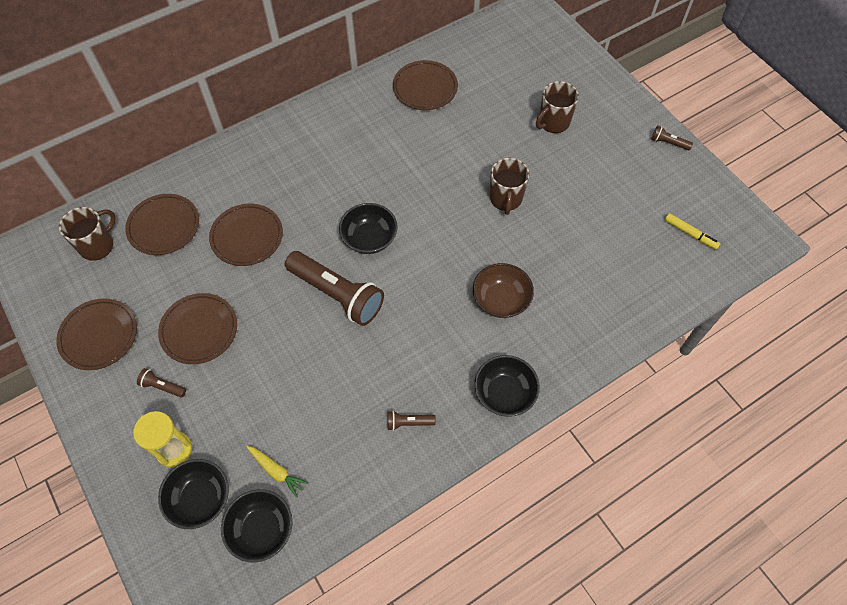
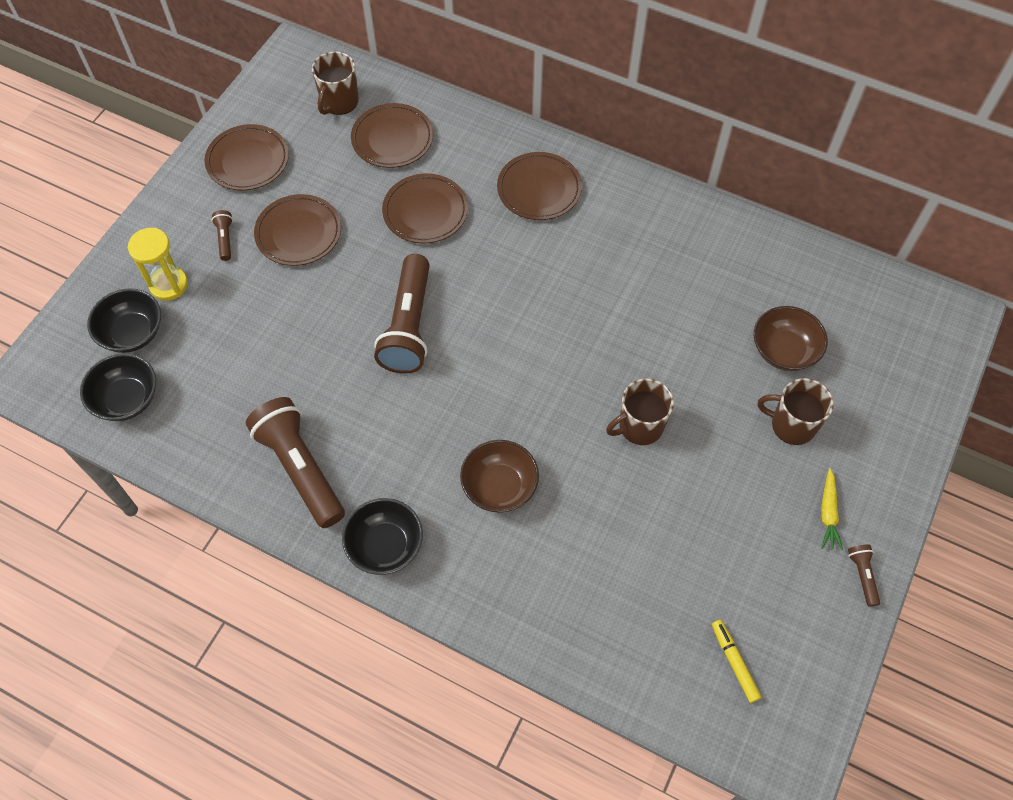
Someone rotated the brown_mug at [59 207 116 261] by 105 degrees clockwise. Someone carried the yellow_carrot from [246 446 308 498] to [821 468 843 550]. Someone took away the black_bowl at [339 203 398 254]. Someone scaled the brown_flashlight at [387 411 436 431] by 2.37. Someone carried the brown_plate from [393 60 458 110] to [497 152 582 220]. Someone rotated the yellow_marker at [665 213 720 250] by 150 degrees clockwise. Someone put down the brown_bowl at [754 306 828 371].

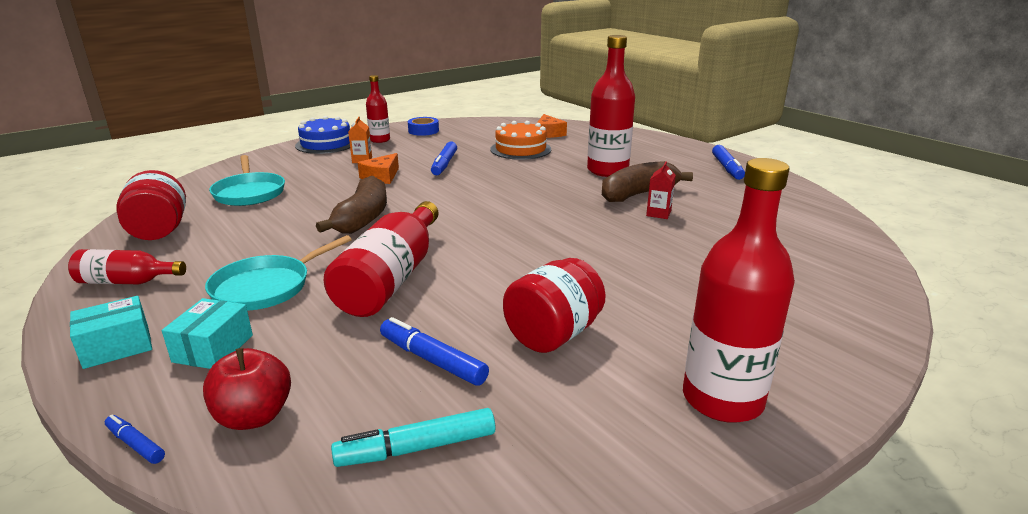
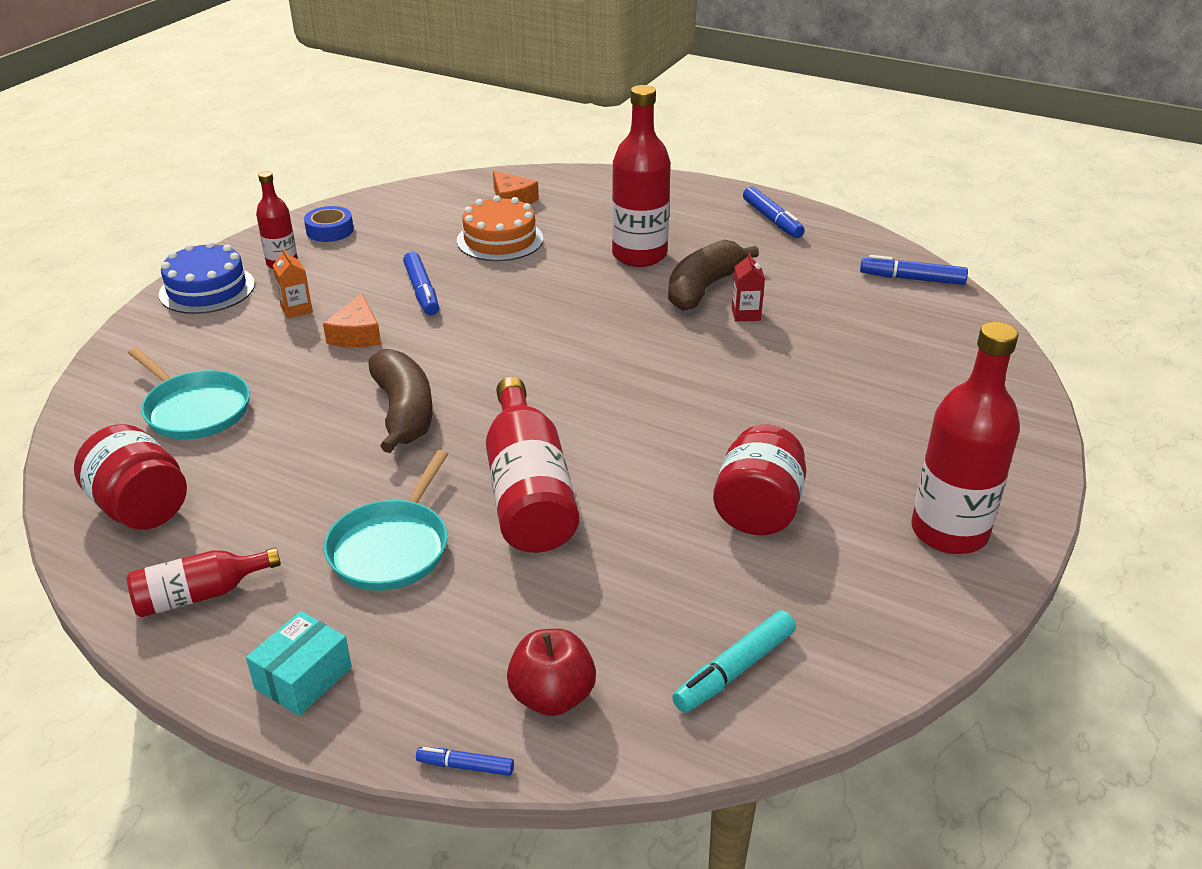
Someone took away the turquoise_box at [162 298 253 369]. Someone carried the blue_marker from [380 317 489 386] to [860 255 968 285].

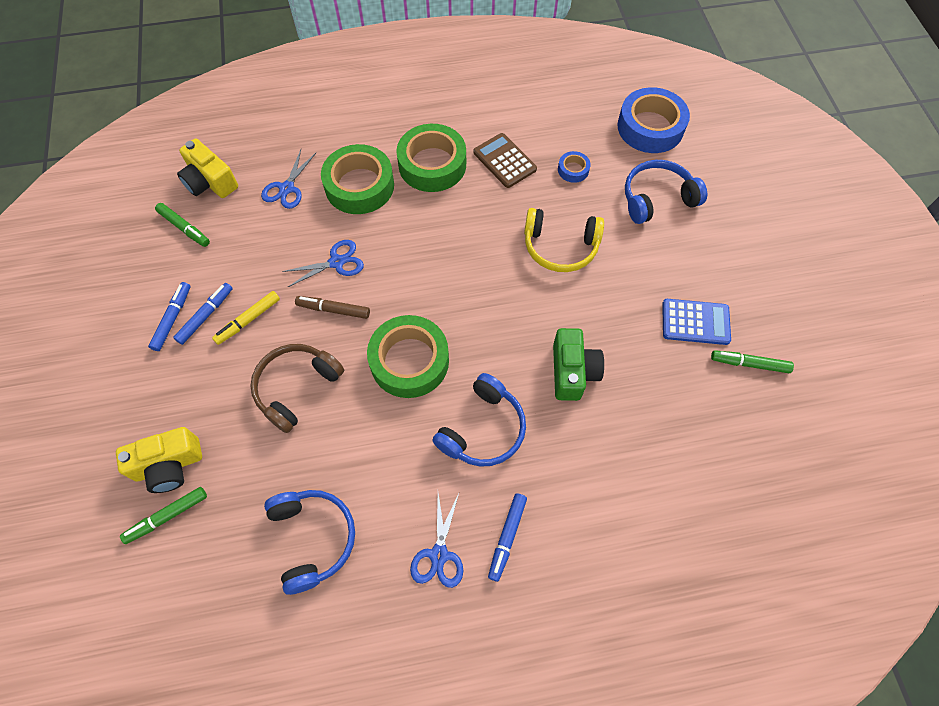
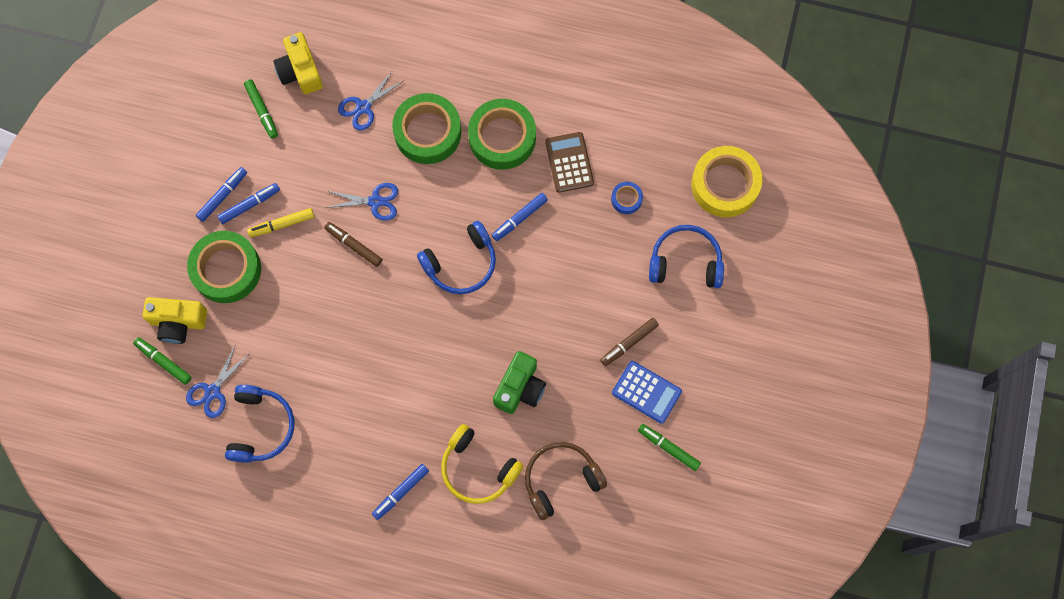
Someone rotated the green_marker at [120 487 207 544] by 45 degrees clockwise. Someone carried the brown_headphones from [251 344 344 433] to [525 442 607 520]. Someone carried the green_tape from [367 315 449 398] to [187 231 261 303]. Someone carried the blue_scissors from [410 493 463 588] to [186 346 248 418]. Someone carried the blue_headphones from [432 373 526 467] to [417 221 496 294]. Someone carried the yellow_headphones from [524 208 604 272] to [441 424 524 504]. Someone repainted the blue_tape at [617 87 690 153], which became the yellow_tape at [691 146 762 217]. Someone put down the blue_marker at [492 193 548 241]. Someone put down the brown_marker at [600 318 659 366].

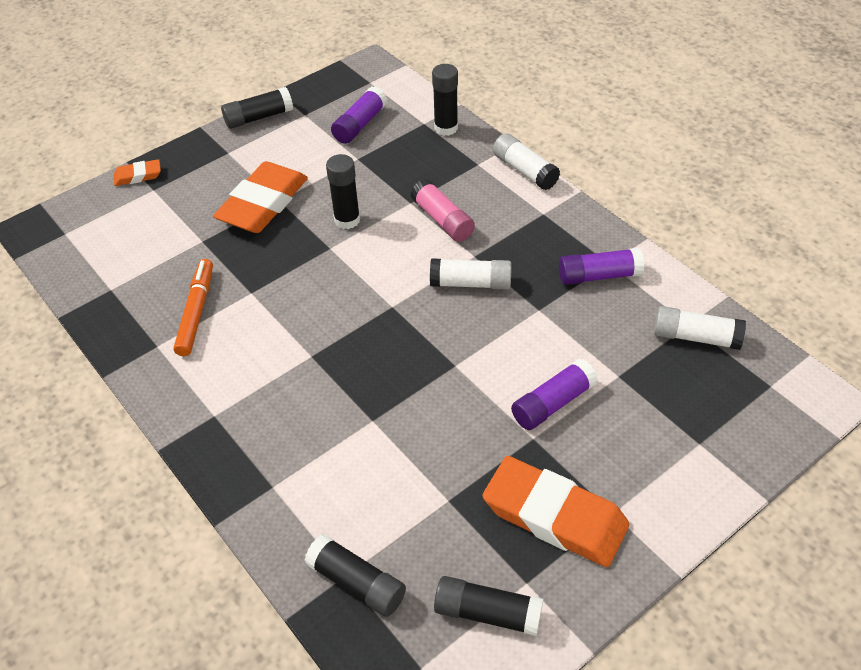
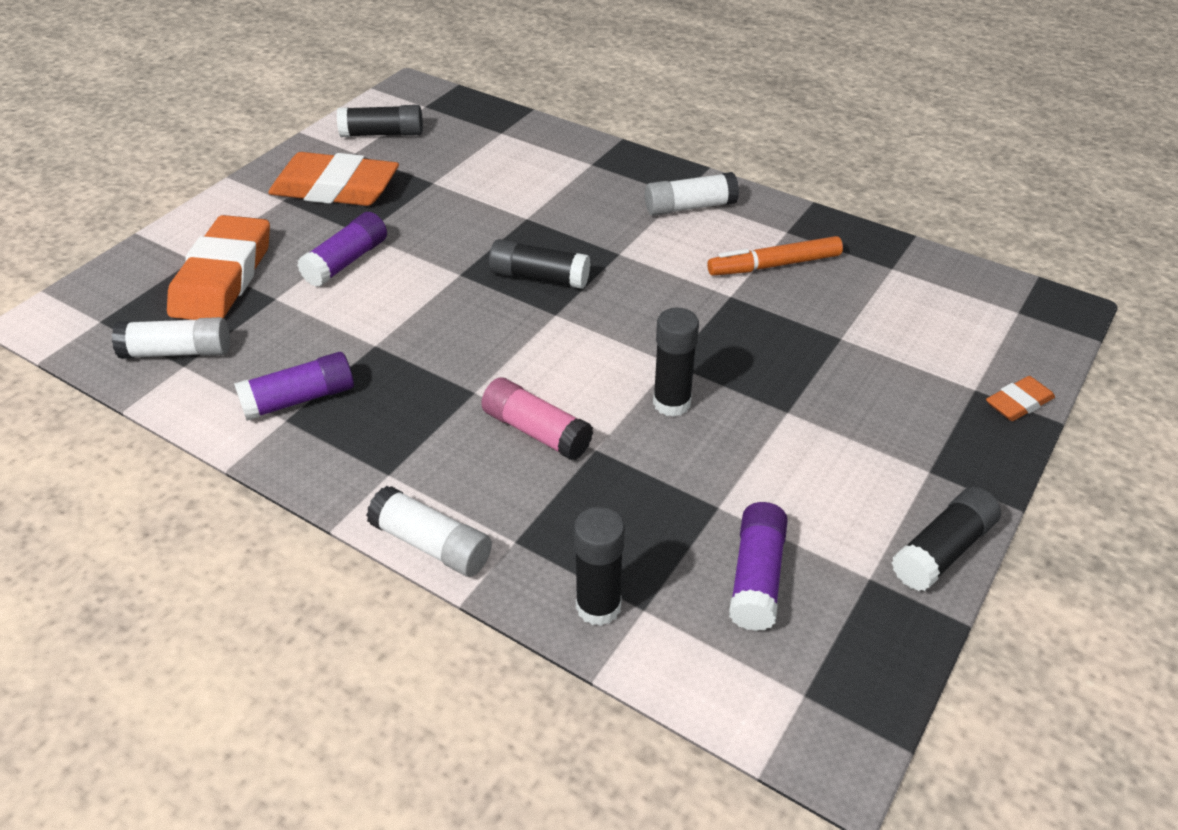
Someone rotated the orange_marker at [173 259 213 356] by 90 degrees clockwise. Someone carried the orange_eraser from [213 161 308 233] to [167 215 270 320]. Someone carried the black_glue_stick from [304 534 406 617] to [489 239 590 289]. Someone carried the white_glue_stick from [430 258 512 289] to [645 172 739 216].

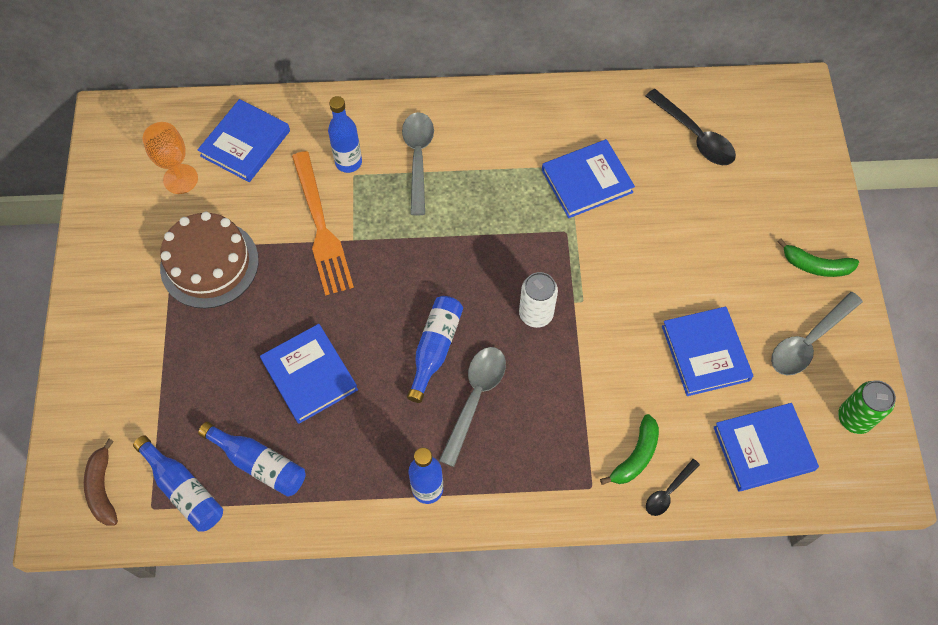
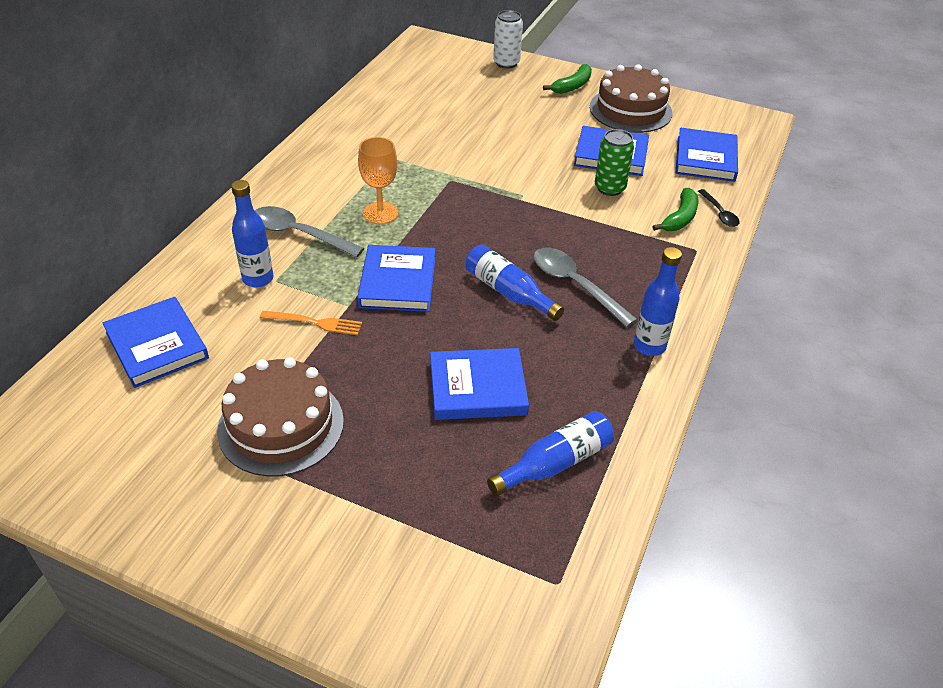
Someone took away the brown_banana at [84 439 118 525]. Someone took away the blue_bottle at [133 435 223 532]. Someone carried the orange_goblet from [143 122 198 194] to [358 137 398 224]. Someone scaled the orange_fork at [292 151 354 296] by 0.54. Someone carried the white_can from [519 272 558 328] to [493 10 523 69]. Someone carried the blue_book from [542 139 635 218] to [357 245 436 312]. Someone rotated the green_banana at [600 414 659 485] by 60 degrees clockwise. Someone took away the black_spoon at [646 89 736 165]. Someone swapped the grey_spoon at [771 292 863 375] for the brown_cake at [590 64 672 133]. Someone carried the green_can from [838 380 896 434] to [595 129 634 196].

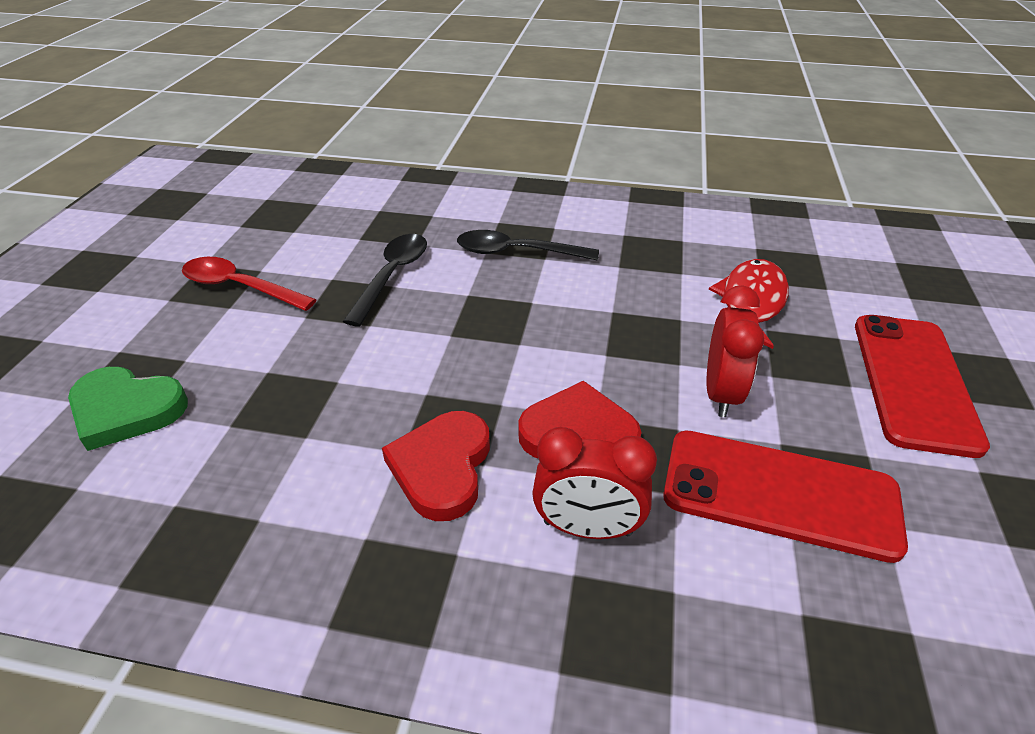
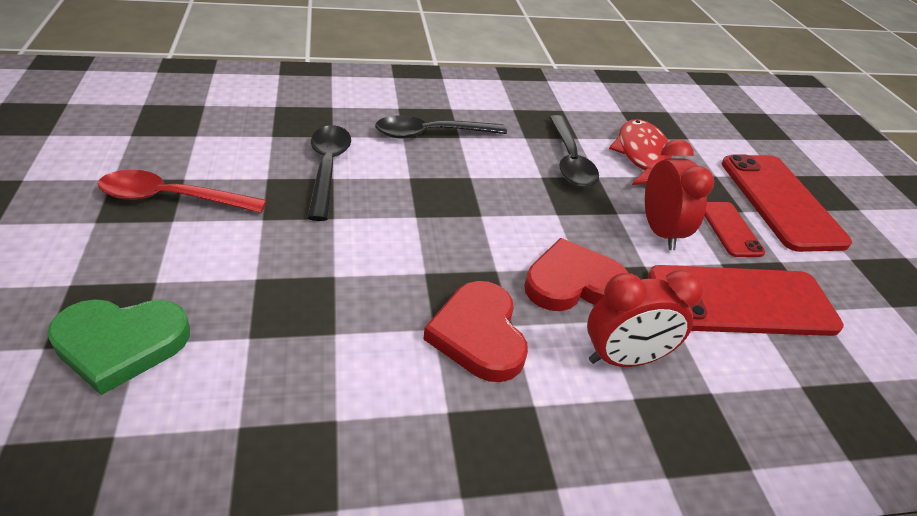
Someone put down the black_spoon at [549 115 599 187]. Someone put down the red_phone at [704 202 765 257].

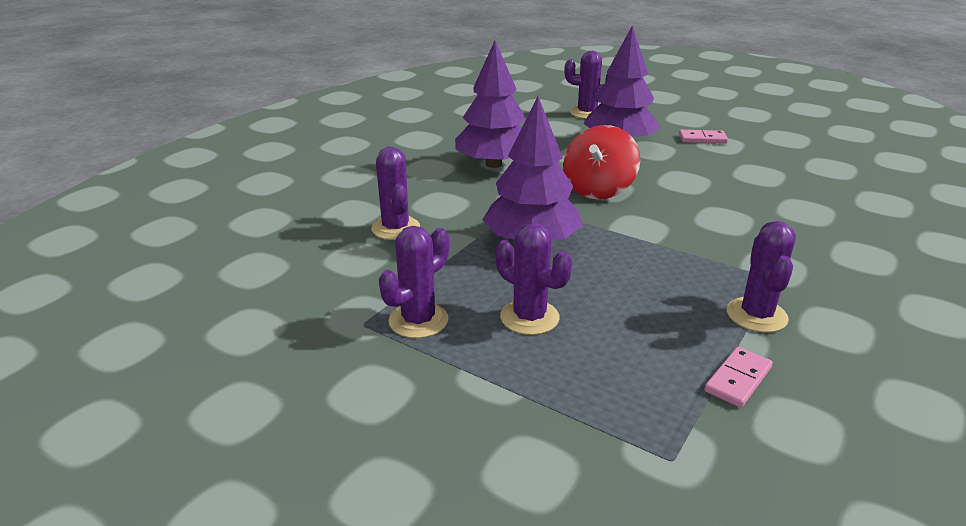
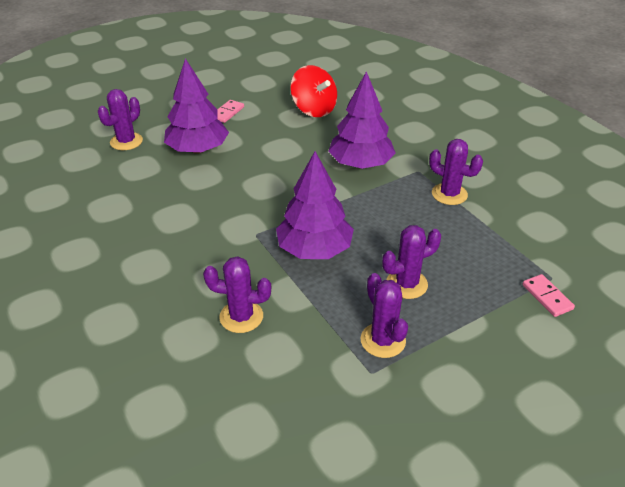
Someone carried the purple_tree from [455 41 525 168] to [328 71 395 169]. Someone carried the red_spinning_top from [563 125 640 199] to [290 65 337 117]. Someone carried the pink_domino from [704 347 773 408] to [523 274 575 317].

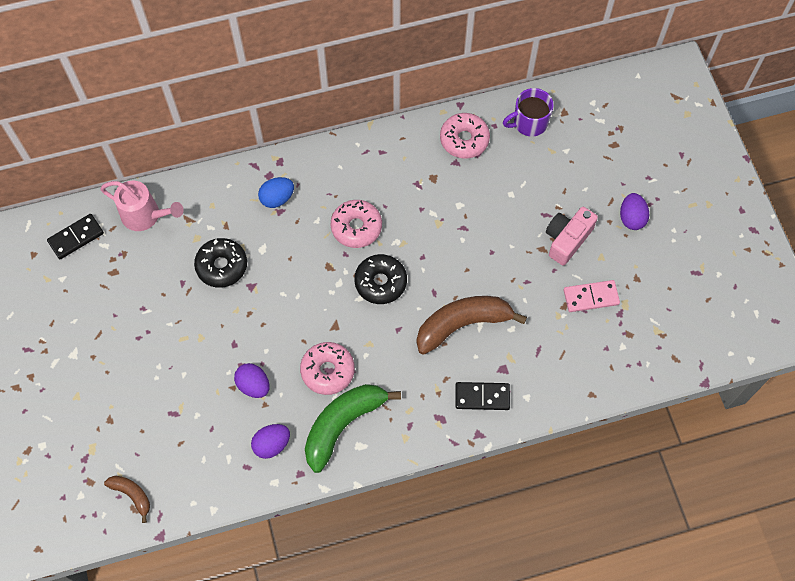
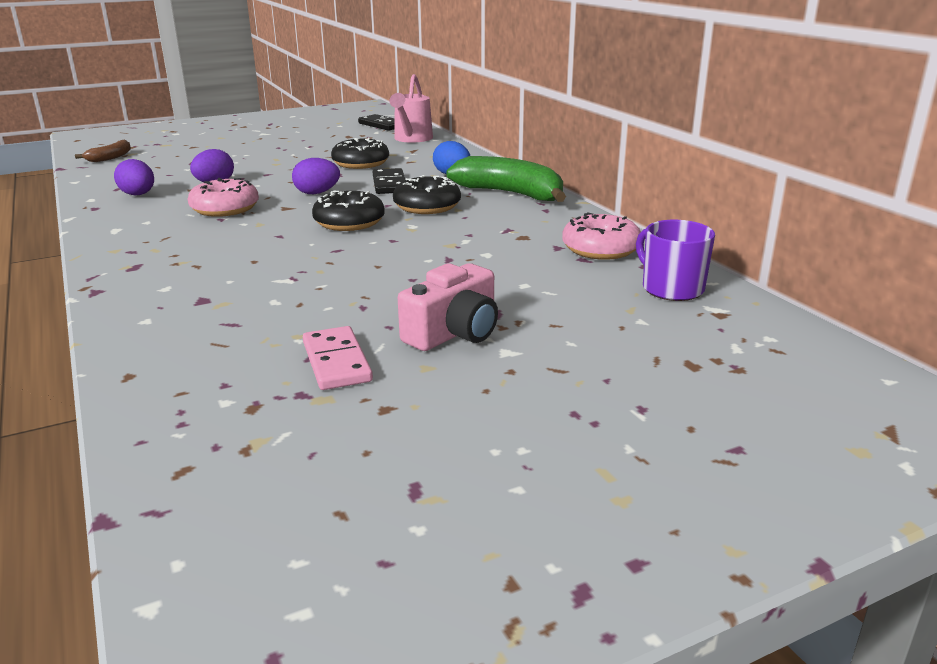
Someone carried the green_banana from [305 384 401 473] to [446 156 566 202]. Someone repainted the pink_donut at [331 200 382 248], which became the black_donut at [393 175 461 214]. Someone took away the brown_banana at [417 296 527 355]. Someone carried the black_domino from [455 382 510 410] to [373 168 405 194]. Someone rotated the pink_camera at [546 207 598 266] by 105 degrees clockwise. Someone carried the purple_egg from [620 193 649 230] to [292 158 340 194].

